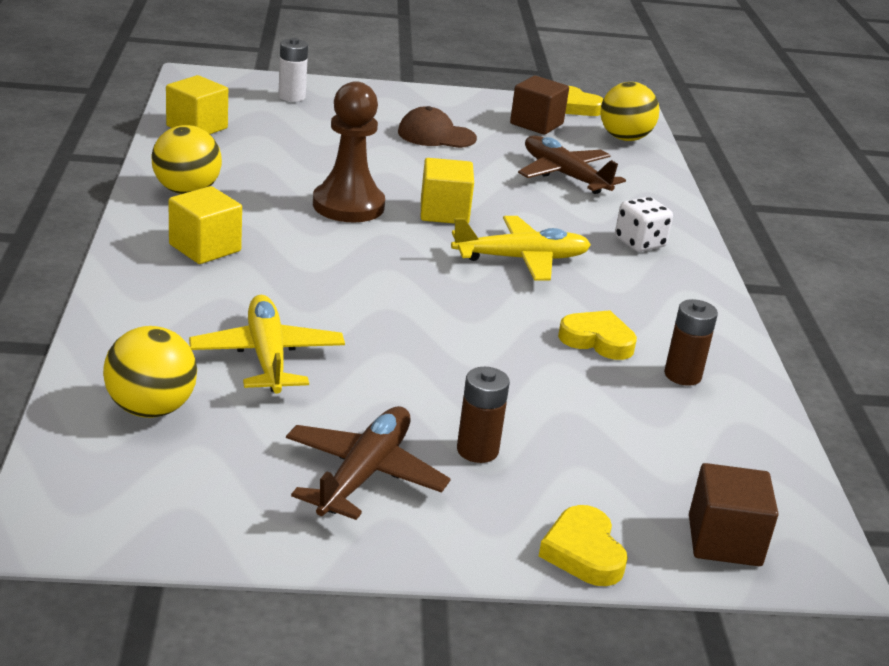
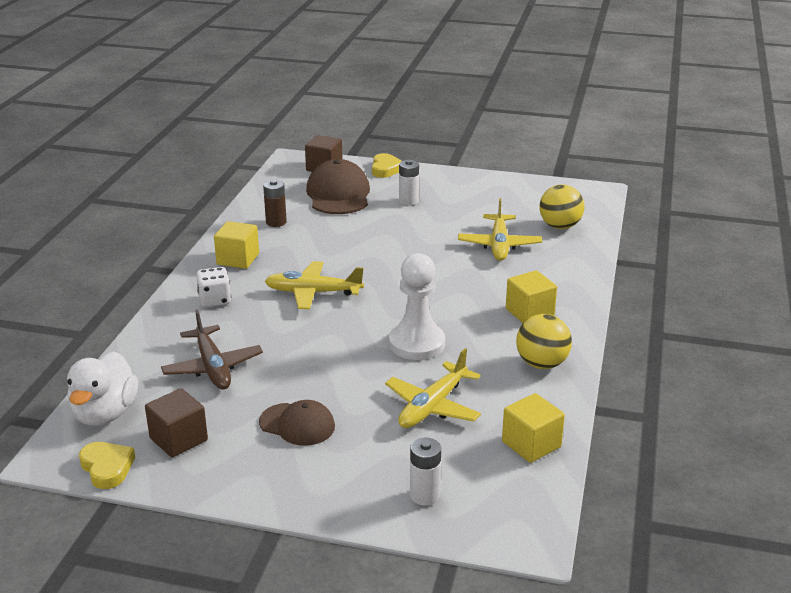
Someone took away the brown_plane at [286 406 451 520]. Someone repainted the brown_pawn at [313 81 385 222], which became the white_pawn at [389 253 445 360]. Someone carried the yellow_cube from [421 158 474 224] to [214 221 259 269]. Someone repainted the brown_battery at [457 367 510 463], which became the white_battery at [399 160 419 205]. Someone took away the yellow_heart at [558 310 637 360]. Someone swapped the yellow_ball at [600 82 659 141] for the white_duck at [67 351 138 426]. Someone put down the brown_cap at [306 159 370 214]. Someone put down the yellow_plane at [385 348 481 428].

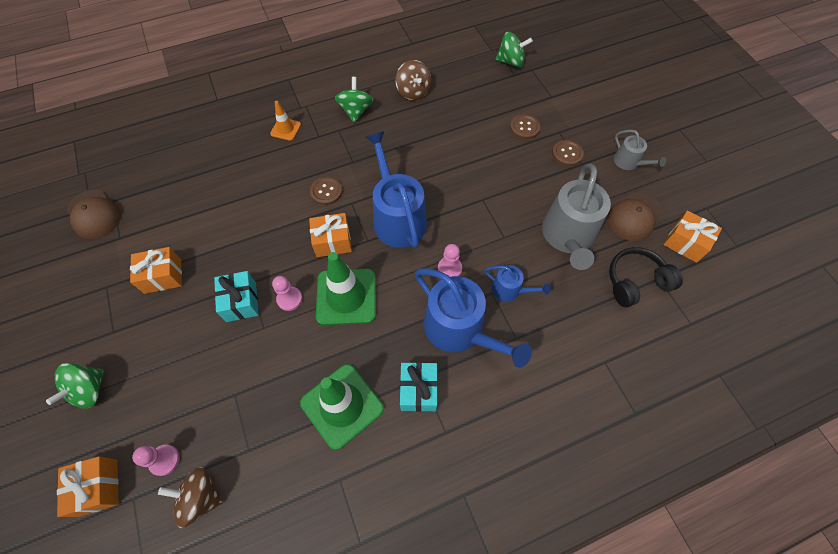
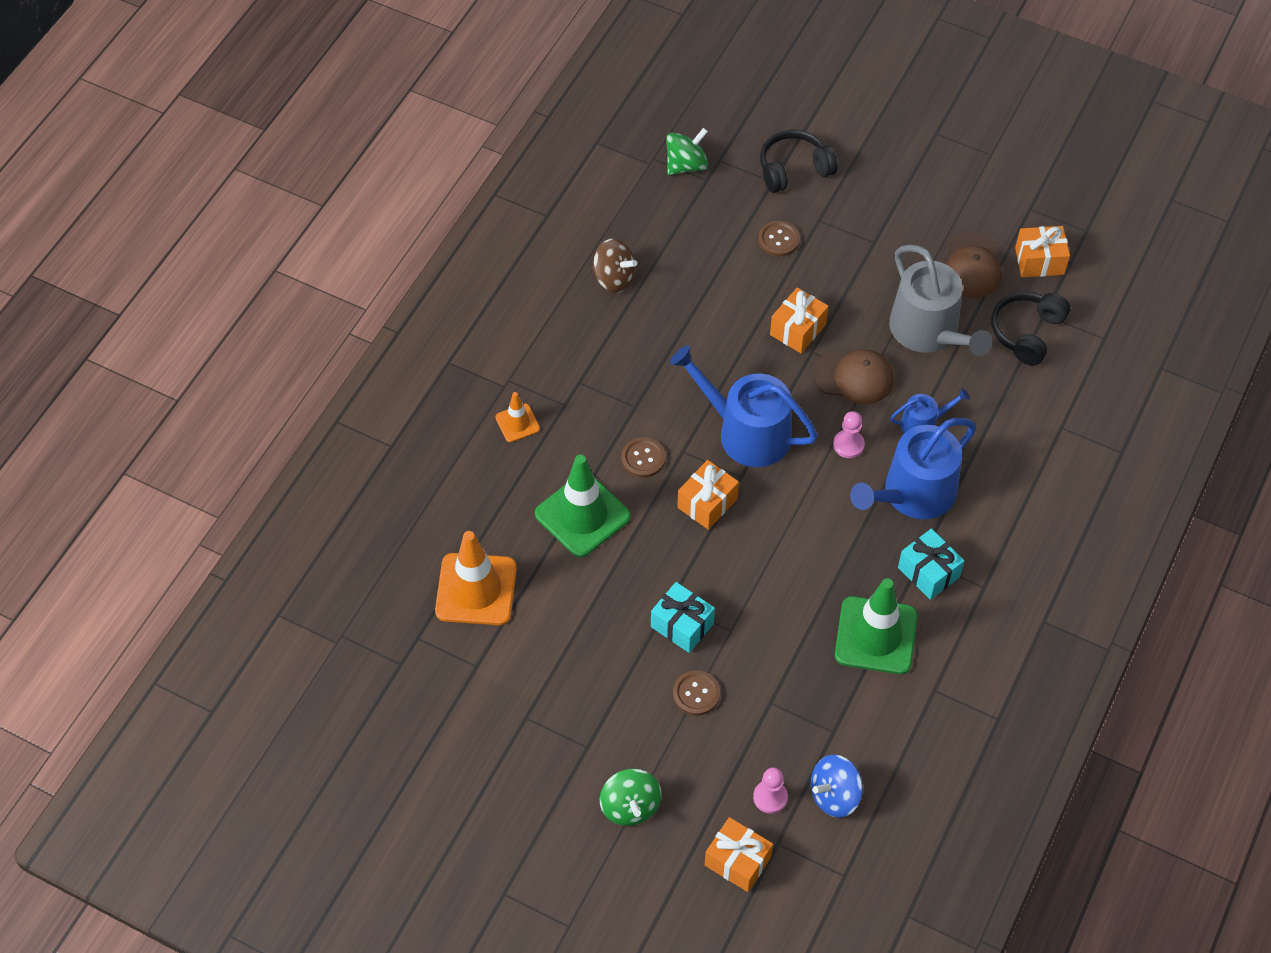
Someone carried the brown_cap from [66 189 121 239] to [813 349 894 404]. Someone carried the orange_gift from [130 247 182 294] to [770 287 829 353]. Someone repainted the brown_spinning_top at [158 467 224 528], which became the blue_spinning_top at [811 754 863 818]. Someone took away the pink_pawn at [272 276 302 311]. Someone carried the green_traffic_cone from [316 252 376 325] to [535 454 631 557]. Someone took away the green_spinning_top at [335 77 373 123]. Someone rotated the blue_watering_can at [415 268 532 368] by 135 degrees clockwise. Someone carried the brown_button from [552 140 584 166] to [673 670 720 716]. Someone took away the grey_watering_can at [614 130 666 170]. Someone put down the orange_traffic_cone at [435 531 517 625]. Someone put down the black_headphones at [760 130 838 193].

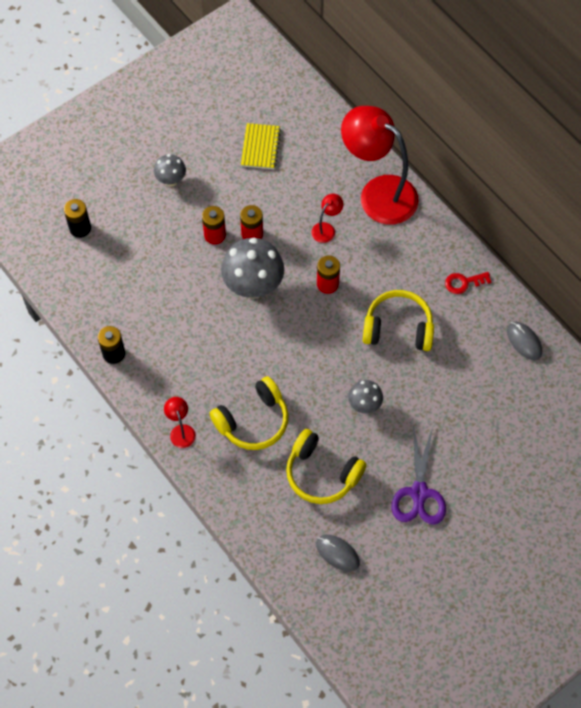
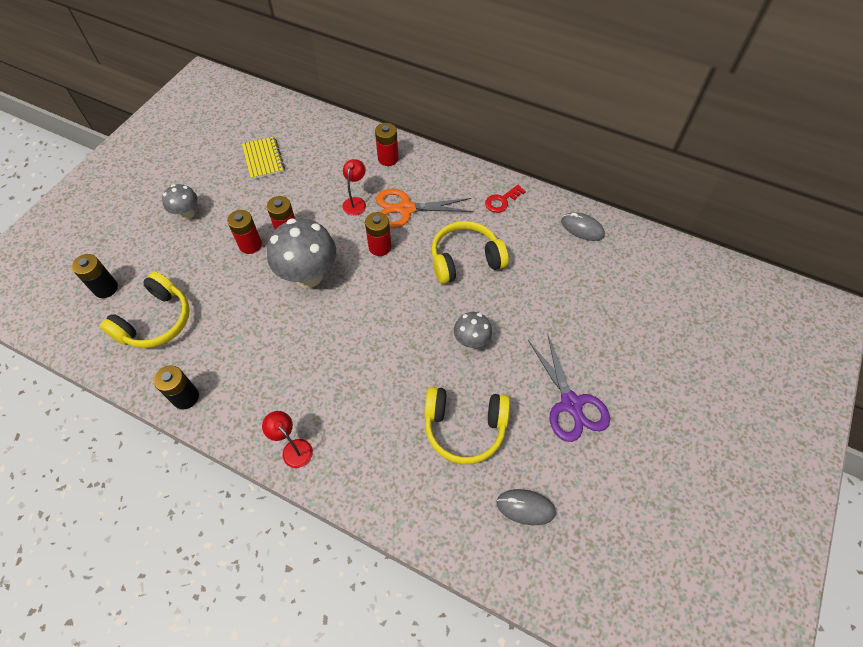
Someone carried the yellow_headphones from [210 376 288 450] to [100 271 190 348]. Someone swapped the red_lamp at [341 106 419 225] for the red_battery at [375 123 399 166]. Someone put down the orange_scissors at [376 189 473 228].

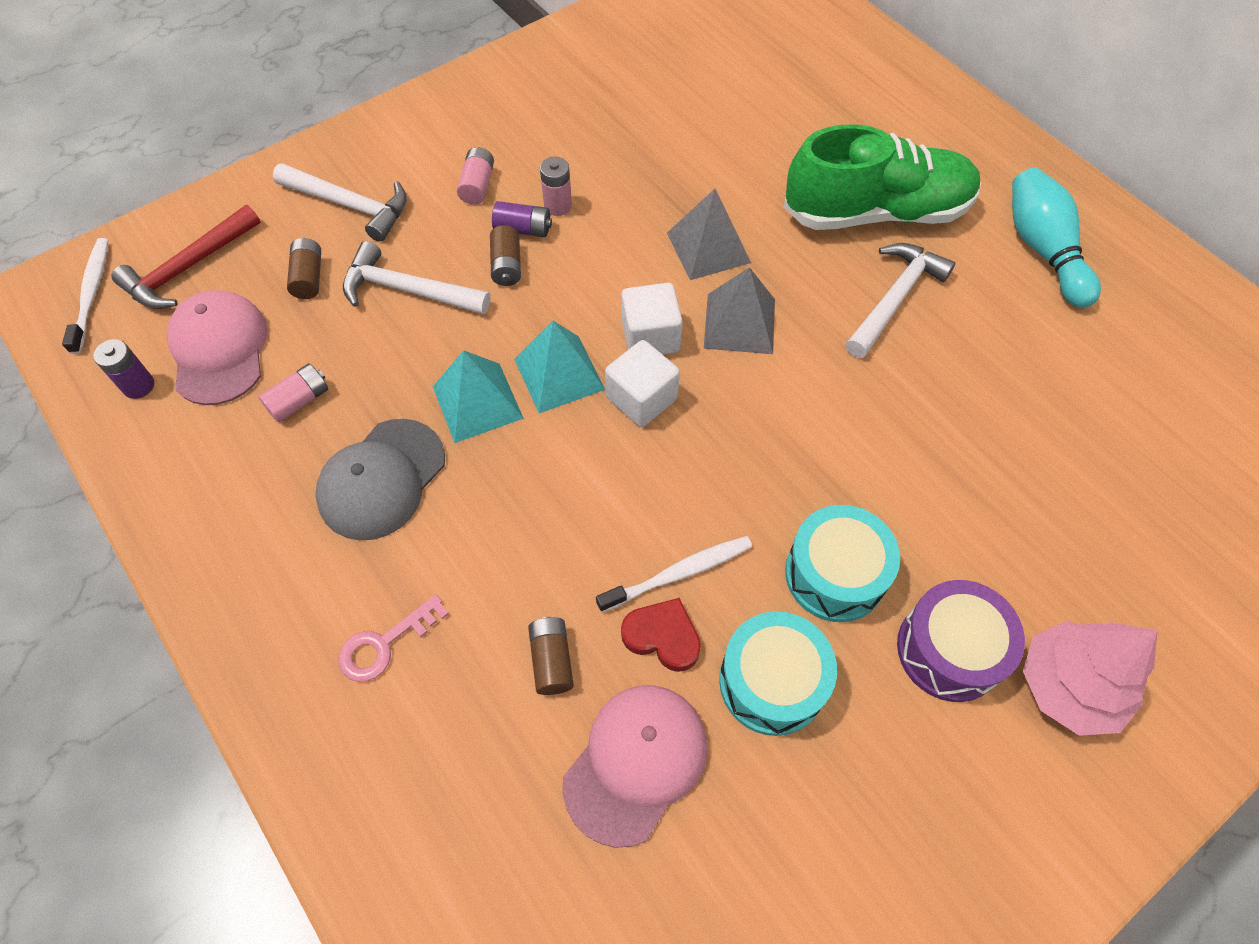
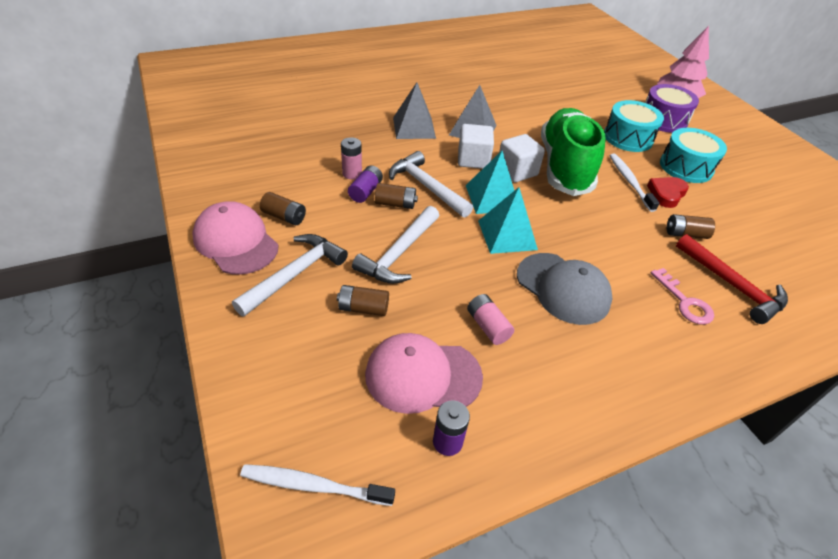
Someone carried the red_hammer from [111 205 261 309] to [676 234 788 324]. Someone took away the pink_battery at [457 147 494 205]. Someone carried the pink_cap from [563 685 708 848] to [192 201 279 275]. Someone carried the green_shoe from [784 124 981 230] to [541 108 606 196]. Someone carried the white_hammer from [846 243 955 358] to [389 151 473 217]. Someone took away the turquoise_bowling_pin at [1012 168 1101 308]. Someone put down the brown_battery at [260 192 306 225].

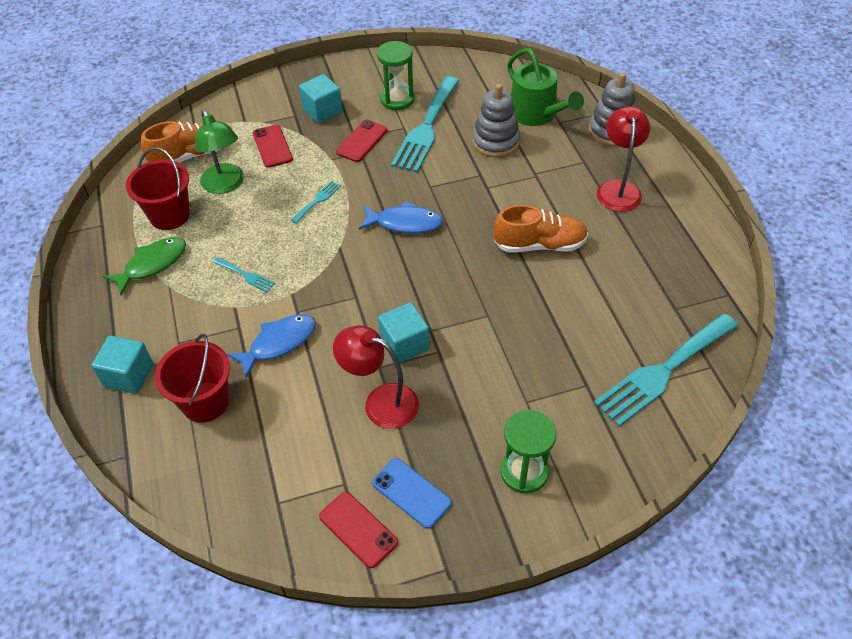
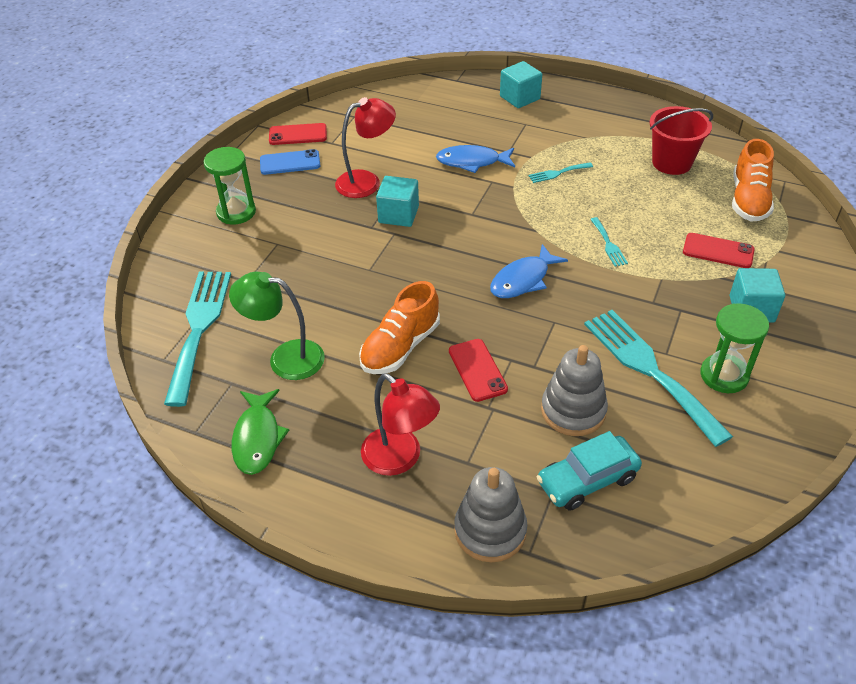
Someone carried the green_fish from [103 237 186 295] to [232 389 289 475]. Someone took away the red_bucket at [155 334 230 423]. Someone carried the green_lamp from [195 110 244 194] to [229 272 325 380]. Someone rotated the blue_fish at [227 314 316 378] by 90 degrees clockwise. Someone carried the red_phone from [336 120 387 162] to [449 339 508 402]. Someone swapped the green_watering_can at [507 48 584 126] for the turquoise_car at [537 431 642 511].

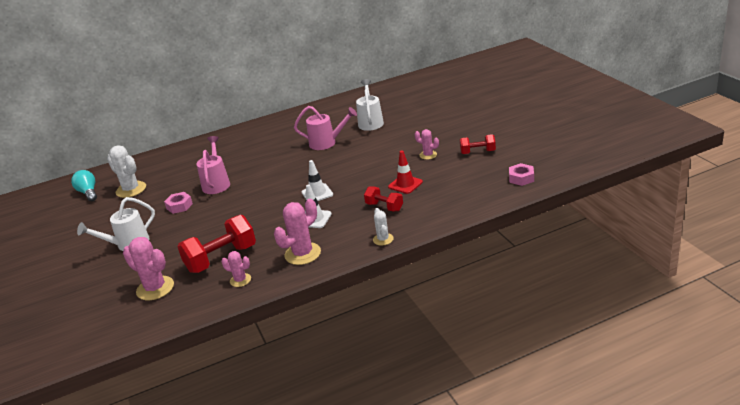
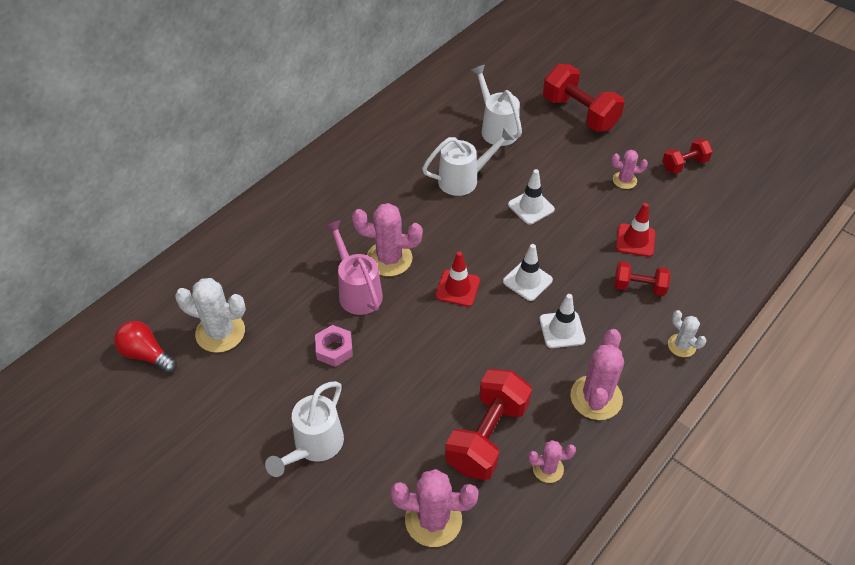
Someone repainted the turquoise_light_bulb at [71 170 97 201], which became the red_light_bulb at [114 321 177 373]. Someone repainted the pink_watering_can at [294 106 357 150], which became the white_watering_can at [422 127 515 196]. Someone took away the pink_nut at [509 163 534 186]. Someone put down the pink_cactus at [352 203 423 276]. Someone put down the red_traffic_cone at [435 251 480 307]. Someone put down the white_traffic_cone at [508 169 555 225]. Someone put down the red_dumbbell at [543 64 625 132].

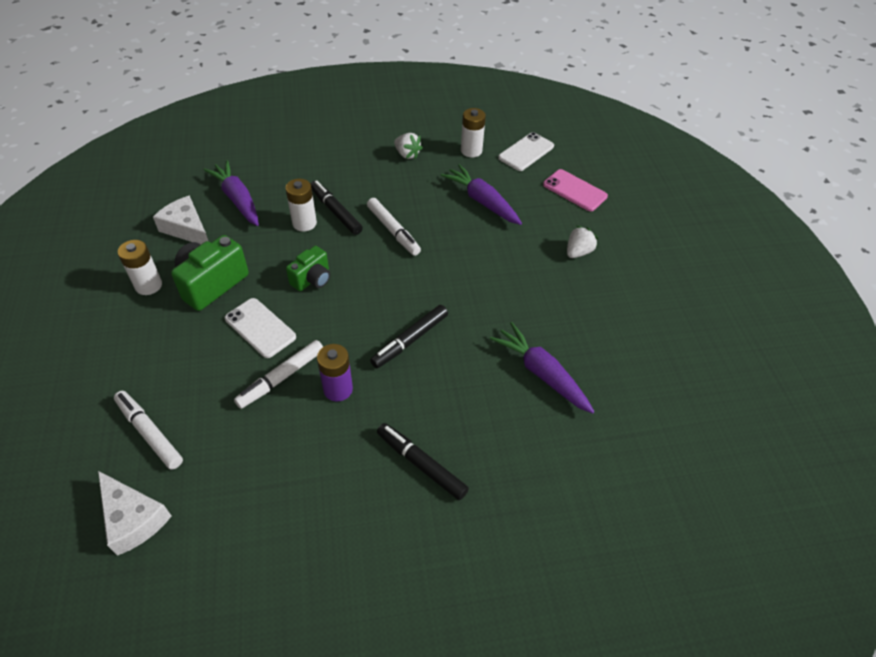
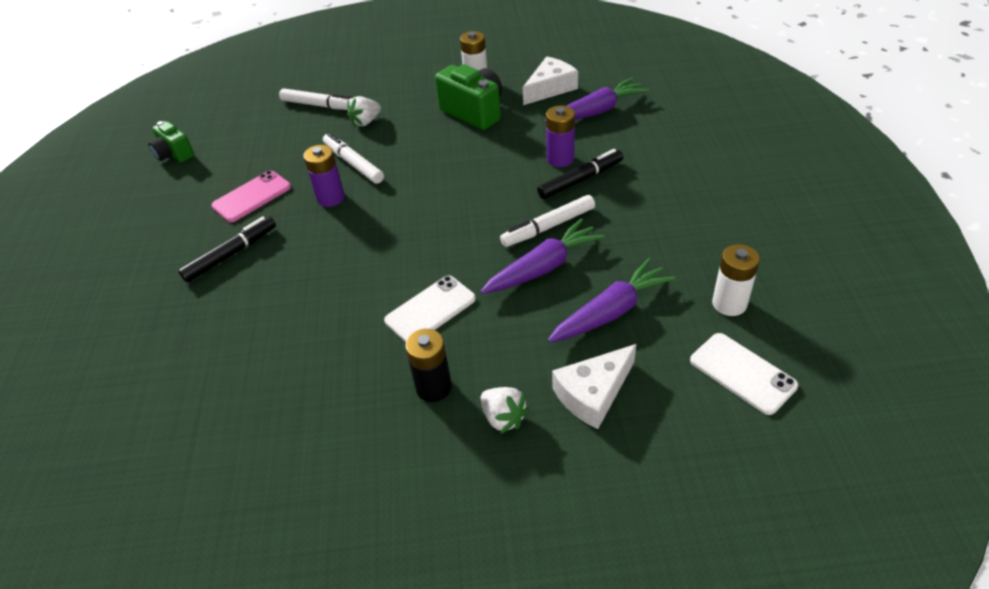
Someone carried the white_cheese from [98 471 171 556] to [552 344 636 429]. Someone rotated the white_marker at [114 391 183 470] by 60 degrees clockwise. Someone carried the white_phone from [225 298 296 358] to [384 276 476 342]. Someone repainted the white_battery at [285 179 317 231], which became the purple_battery at [546 105 575 167]. Someone carried the green_camera from [286 246 330 291] to [148 121 194 162]. Someone took away the black_marker at [370 305 448 368]. Someone carried the white_strawberry from [394 133 423 159] to [347 96 381 126]. Someone carried the purple_carrot from [490 322 595 414] to [480 219 605 294]. Someone carried the pink_phone from [543 169 608 211] to [211 170 291 222]. Someone put down the black_battery at [405 329 452 402].

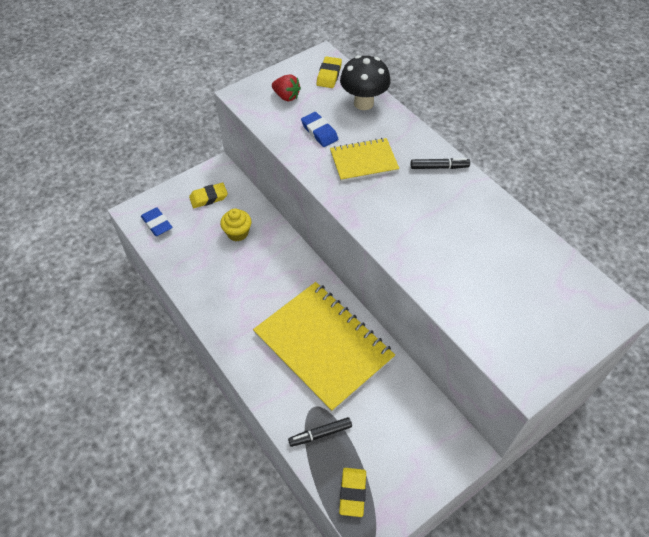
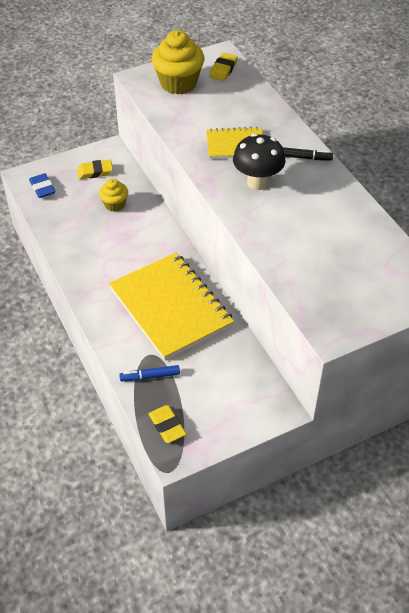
Someone swapped the red_strawberry at [272 74 301 101] for the yellow_cupcake at [152 30 204 94]. Someone repainted the black_marker at [288 417 352 447], which became the blue_marker at [119 365 180 382]. Someone took away the blue_eraser at [301 112 338 147]. Someone rotated the yellow_eraser at [339 468 366 517] by 45 degrees counterclockwise. Someone carried the black_mushroom from [340 55 391 110] to [233 133 285 190].

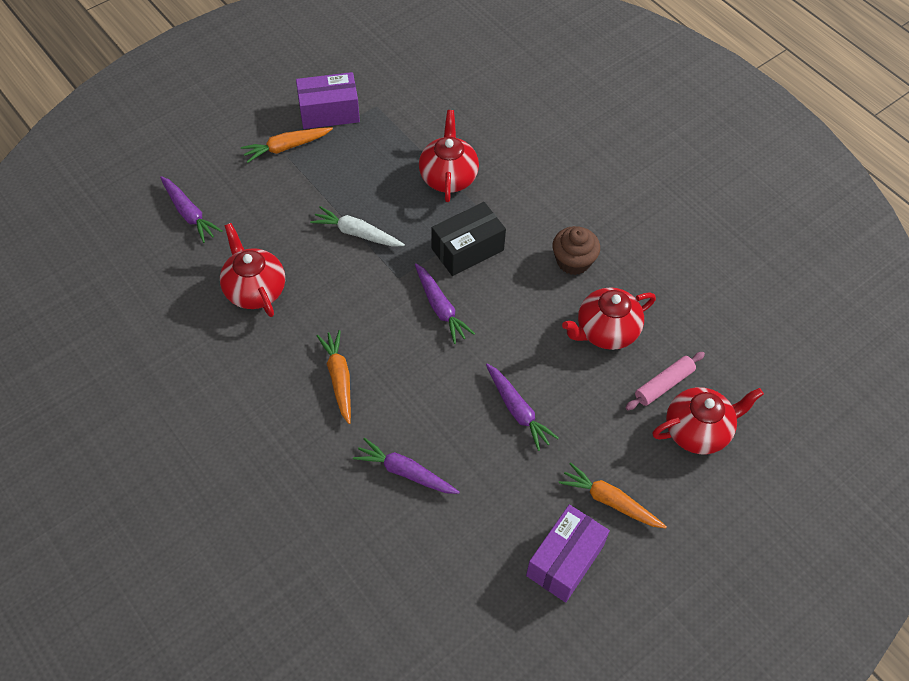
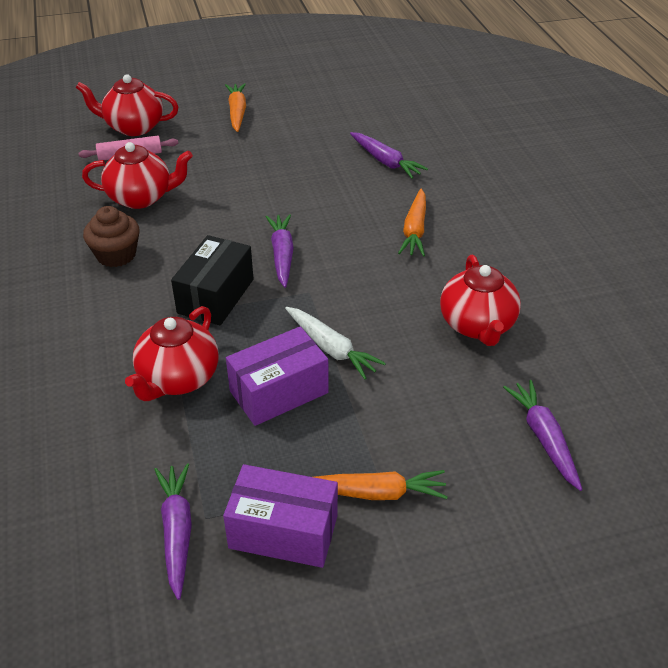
Someone rotated the black_box at [432 202 506 276] by 60 degrees counterclockwise. Someone carried the purple_carrot from [486 364 559 451] to [154 463 192 600]. Someone carried the purple_box from [526 504 610 603] to [226 326 329 426]. Someone rotated the orange_carrot at [559 462 667 528] by 150 degrees counterclockwise.

